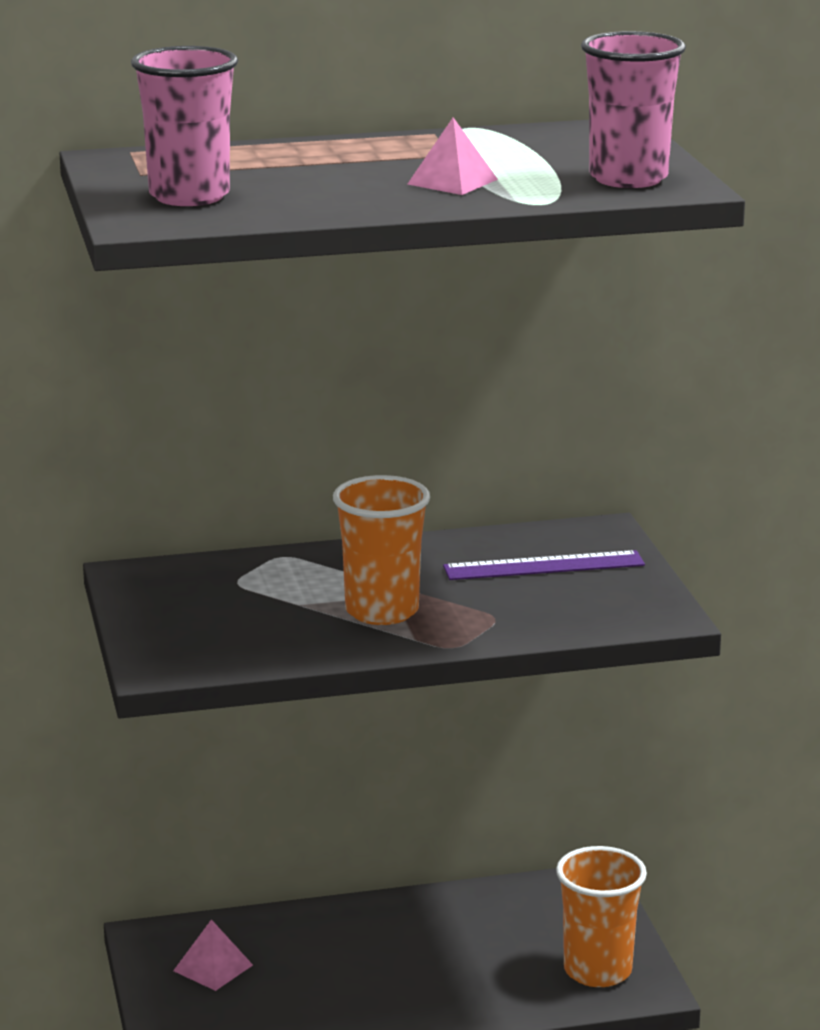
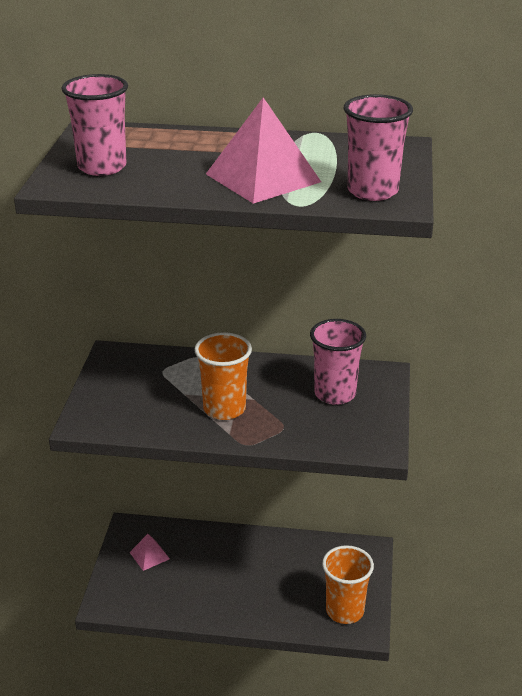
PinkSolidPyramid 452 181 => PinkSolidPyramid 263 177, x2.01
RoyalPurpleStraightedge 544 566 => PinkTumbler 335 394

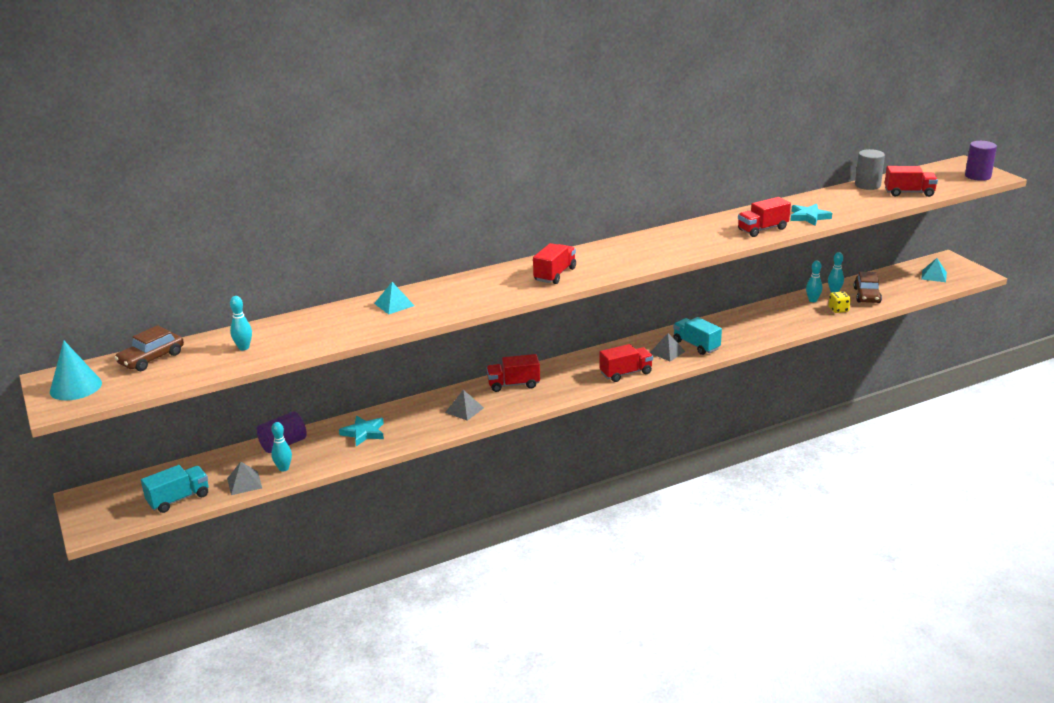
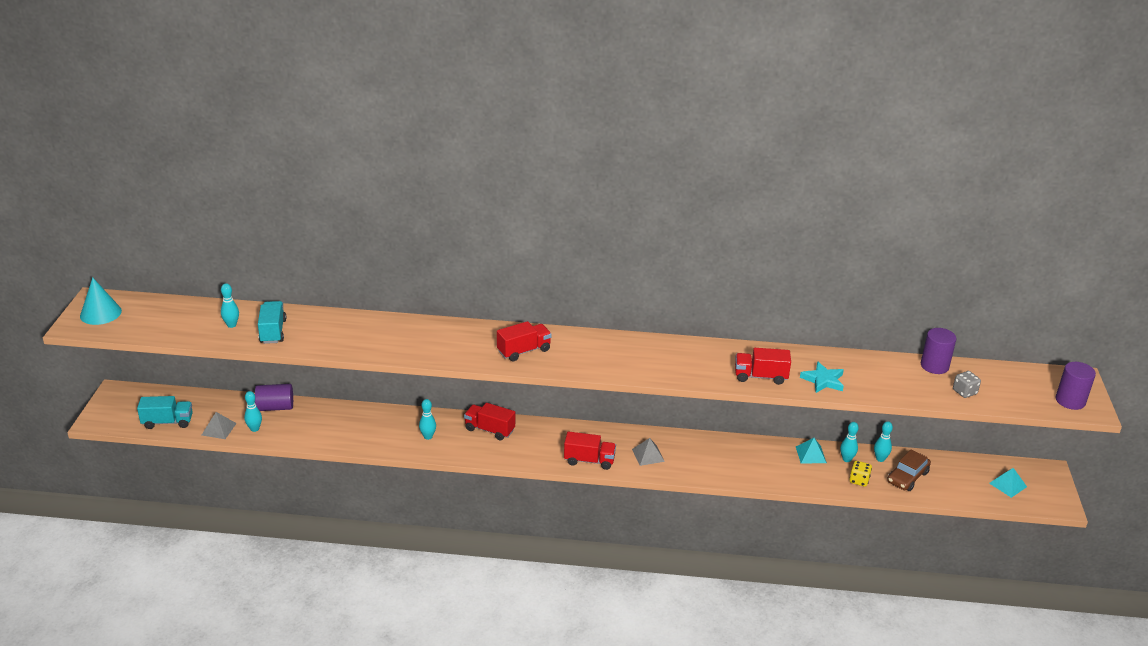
AquaTruck 696 345 => AquaTruck 273 331, move
GraySolidPyramid 464 410 => AquaTenpin 428 437
AquaSolidPyramid 394 304 => AquaSolidPyramid 811 454, move
GrayCylinder 867 185 => RoyalPurpleCylinder 934 366
RedTruck 909 193 => GrayDie 964 392
RussetToyCar 151 359 => nothing
AquaStarShape 364 433 => nothing

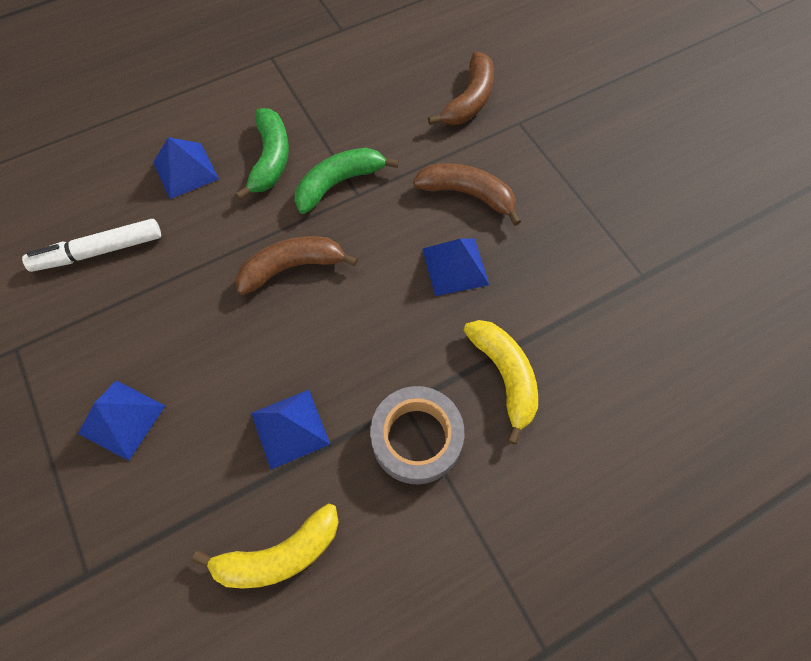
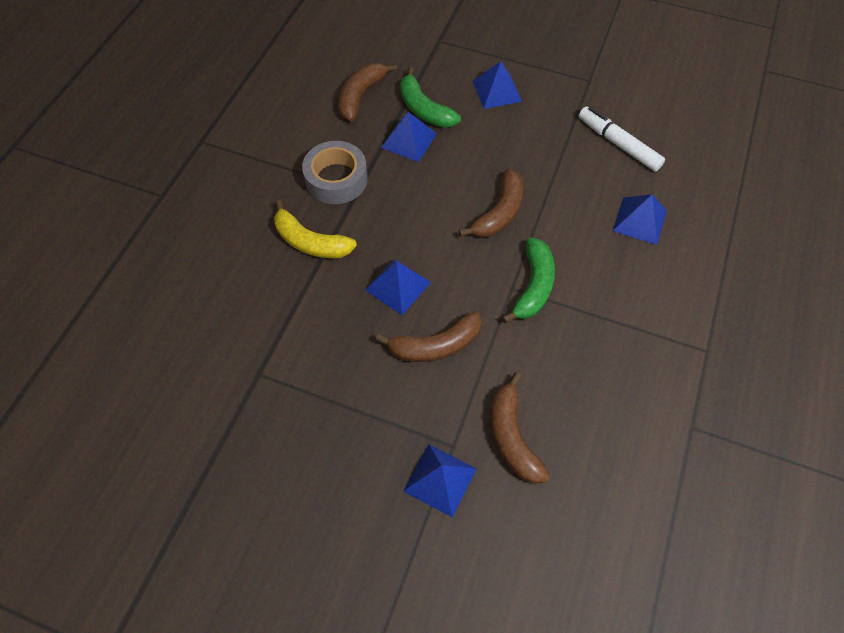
YellowToyBanana 279 554 => RussetToyBanana 361 96
EmeraldToyBanana 270 159 => EmeraldToyBanana 424 109, move
nothing => BlueSolidPyramid 440 479
PureWhiteFeltPen 99 251 => PureWhiteFeltPen 618 144, 75 degrees counterclockwise

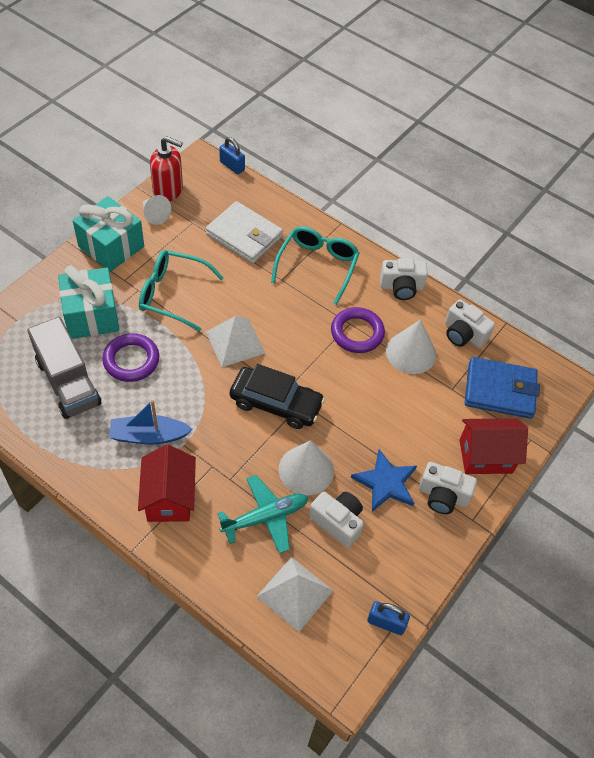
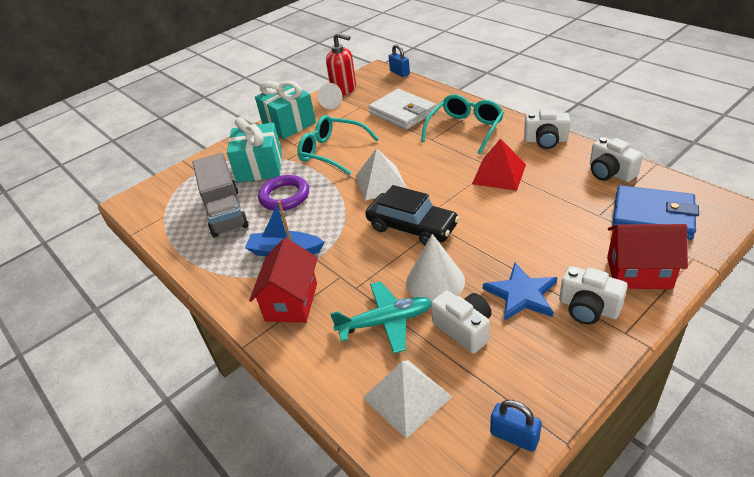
RoyalPurpleRing 357 333 => RedSolidPyramid 499 174
PureWhiteConeShape 411 352 => nothing

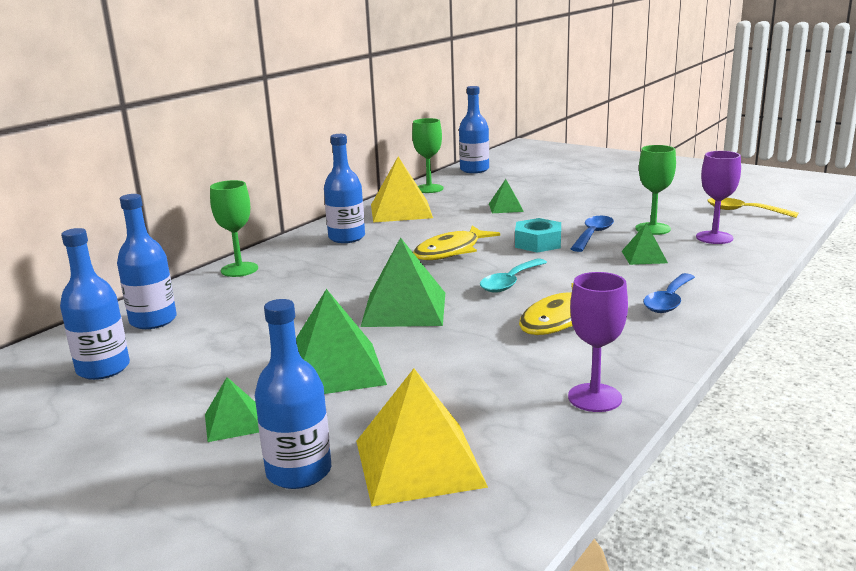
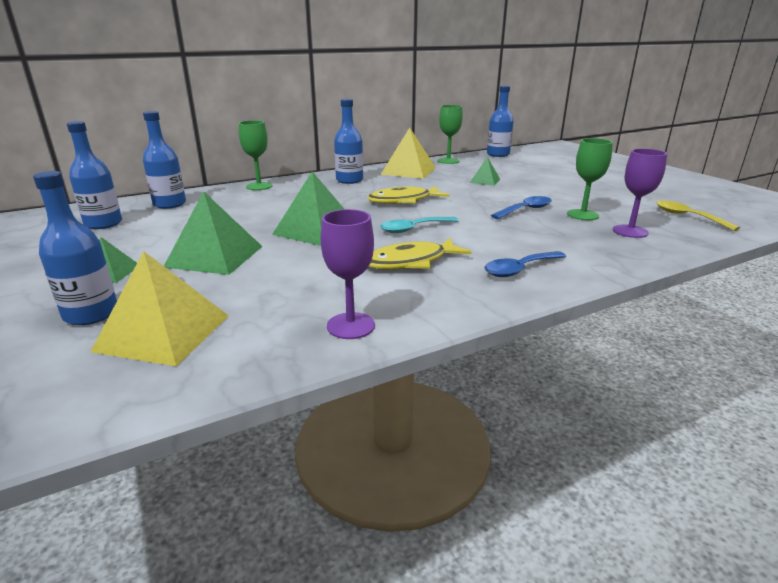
AquaHexNut 538 243 => nothing
EmeraldSolidPyramid 644 257 => nothing

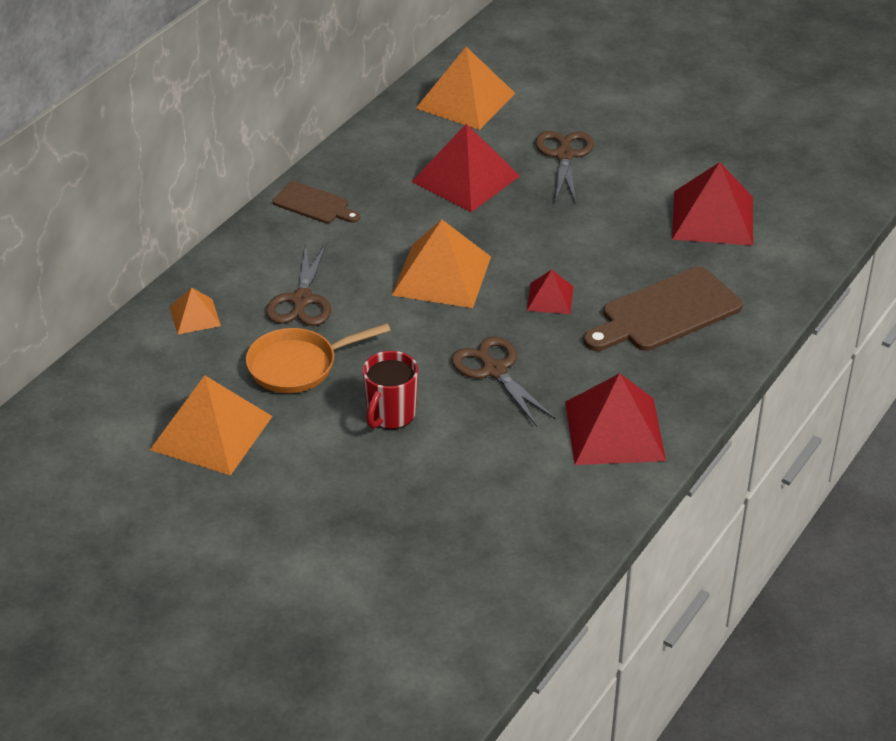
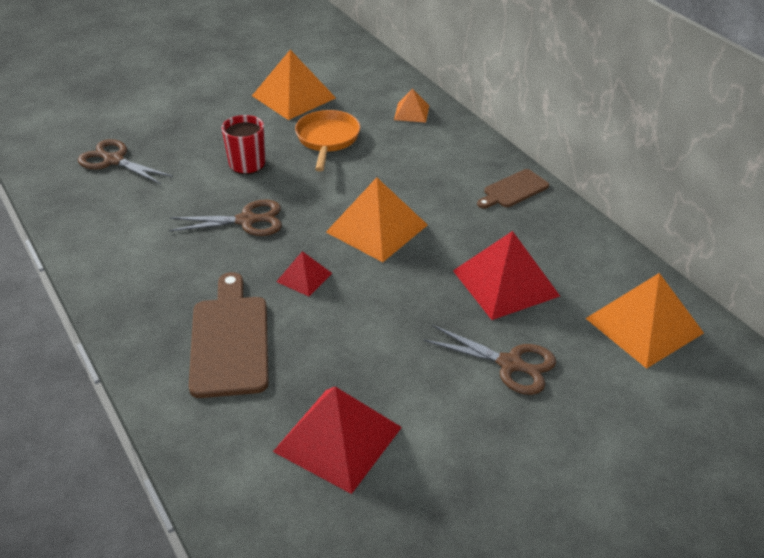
RussetScissors 302 300 => RussetScissors 113 160, move
RedSolidPyramid 614 430 => nothing

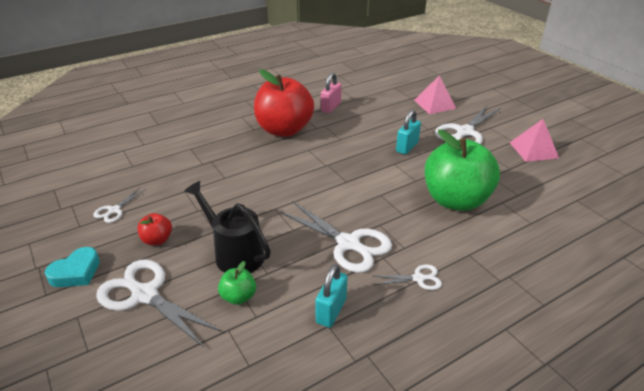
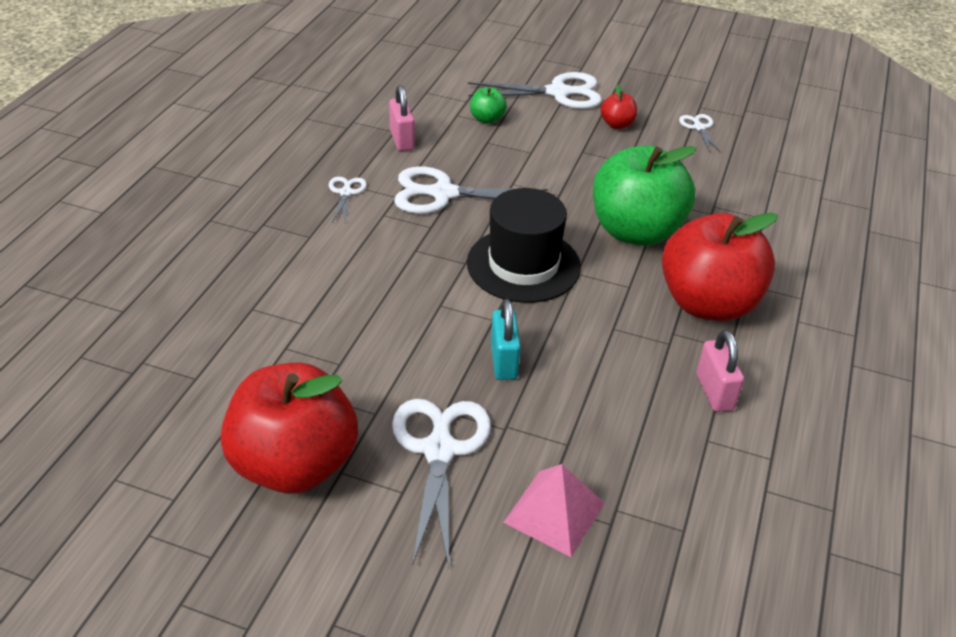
PinkSolidPyramid 533 150 => RedToyApple 294 464
PureWhiteScissors 419 278 => PureWhiteScissors 346 192, 135 degrees clockwise
AquaPadlock 331 311 => PinkPadlock 402 140
nothing => EbonyHat 523 265
EmeraldToyApple 455 200 => EmeraldToyApple 635 231, move
AquaLoveHeart 76 272 => nothing
EbonySprinklingCan 234 253 => nothing

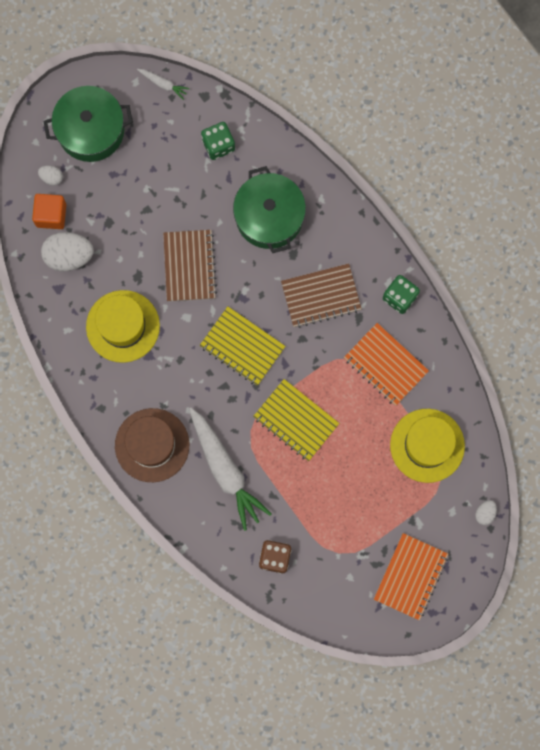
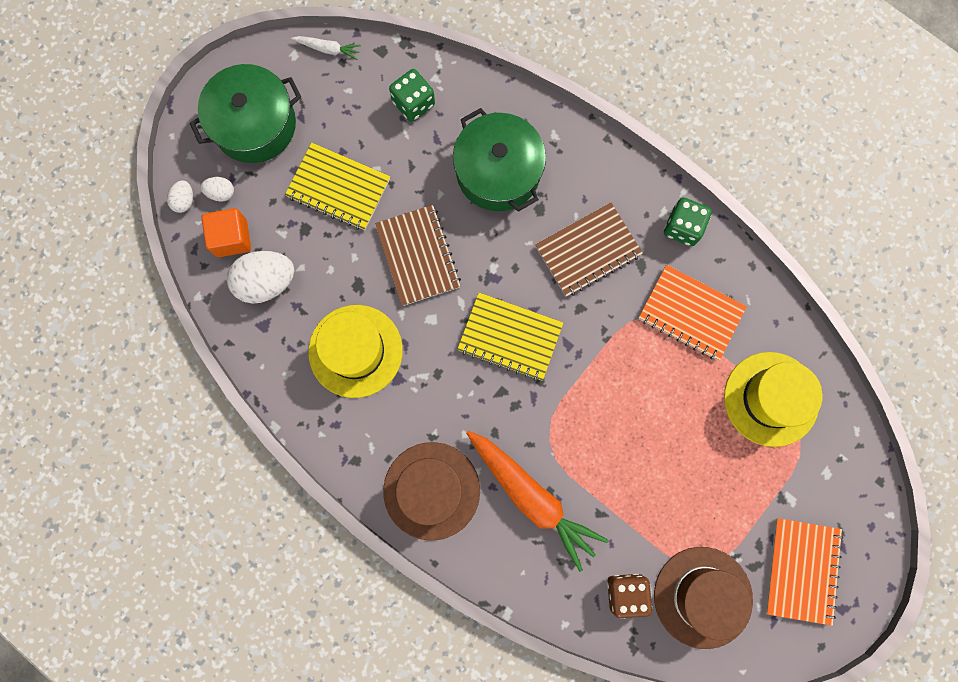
PureWhiteEggShape 485 513 => PureWhiteEggShape 184 201, move
YellowNotepad 296 420 => YellowNotepad 338 188, move
PureWhiteRootVegetable 225 470 => OrangeColouredRootVegetable 532 497
nothing => RussetHat 703 597

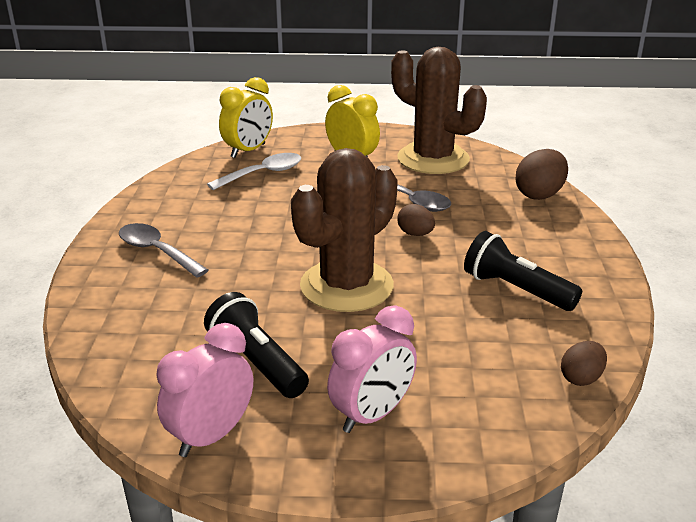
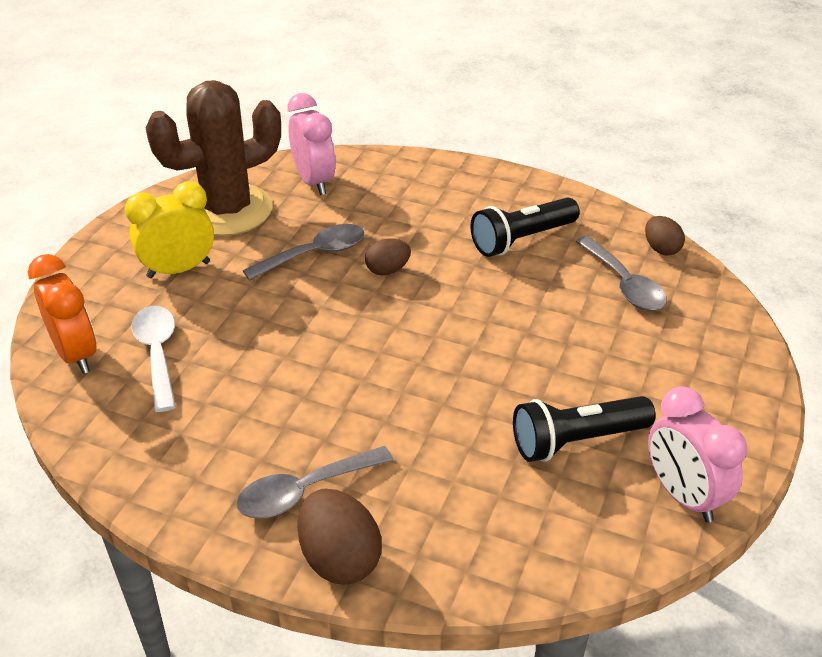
YellowClock 248 151 => OrangeColouredClock 76 354
PinkClock 372 415 => PinkClock 314 181, move
RussetEggShape 539 194 => RussetEggShape 339 559, move
nothing => GraySpoon 624 284
RussetPricklyPlant 346 286 => nothing

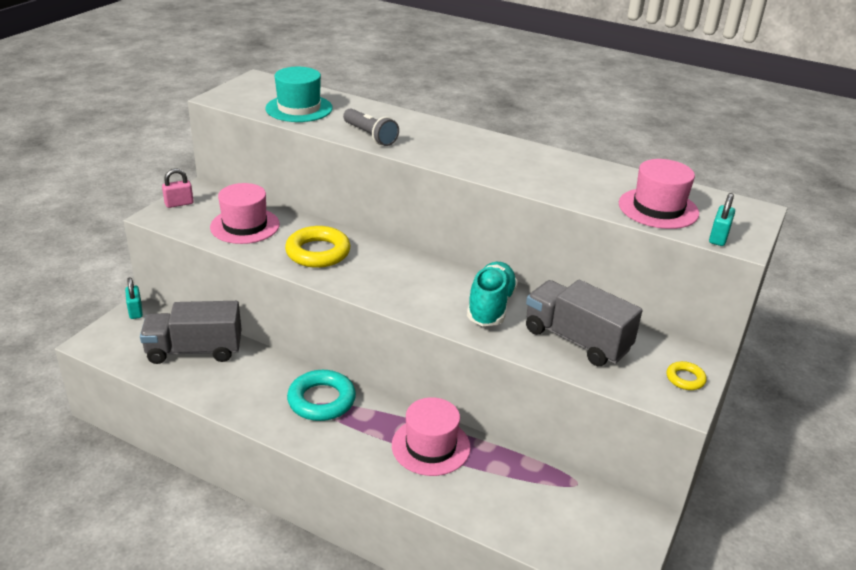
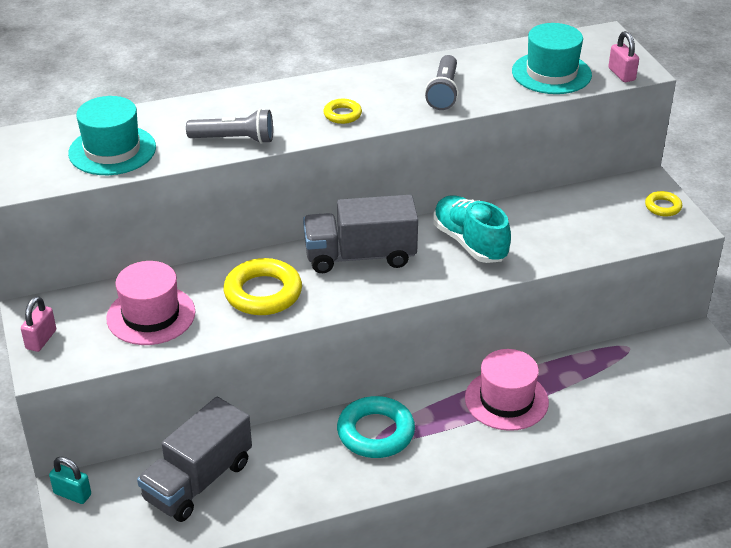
GrayTruck 576 340 => GrayTruck 360 256, move
nothing => YellowRing 342 114
nothing => GrayTorch 443 92
PinkHat 658 208 => AquaHat 551 73
AquaPadlock 718 237 => PinkPadlock 621 74

